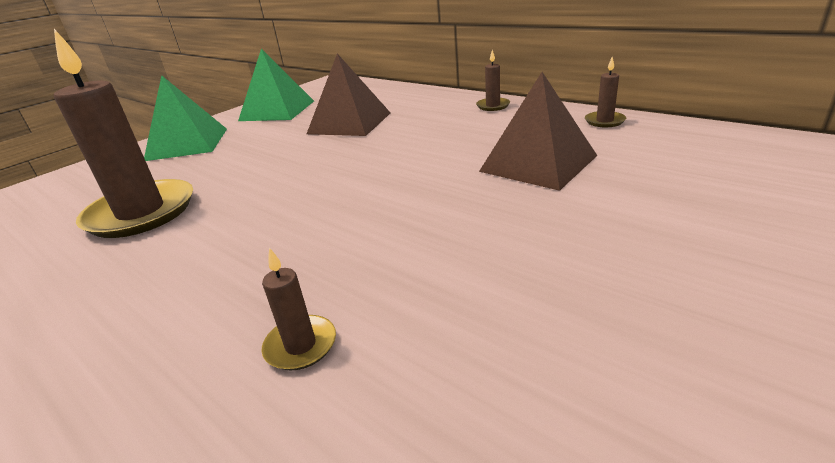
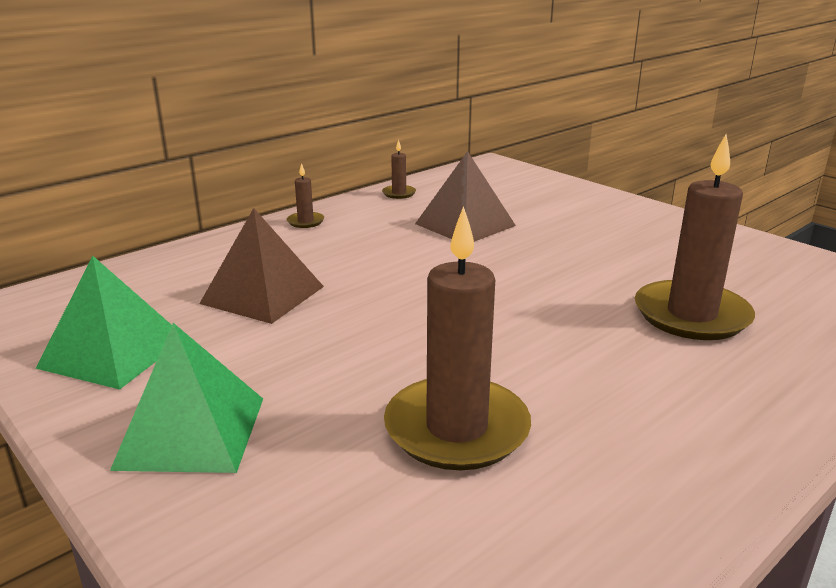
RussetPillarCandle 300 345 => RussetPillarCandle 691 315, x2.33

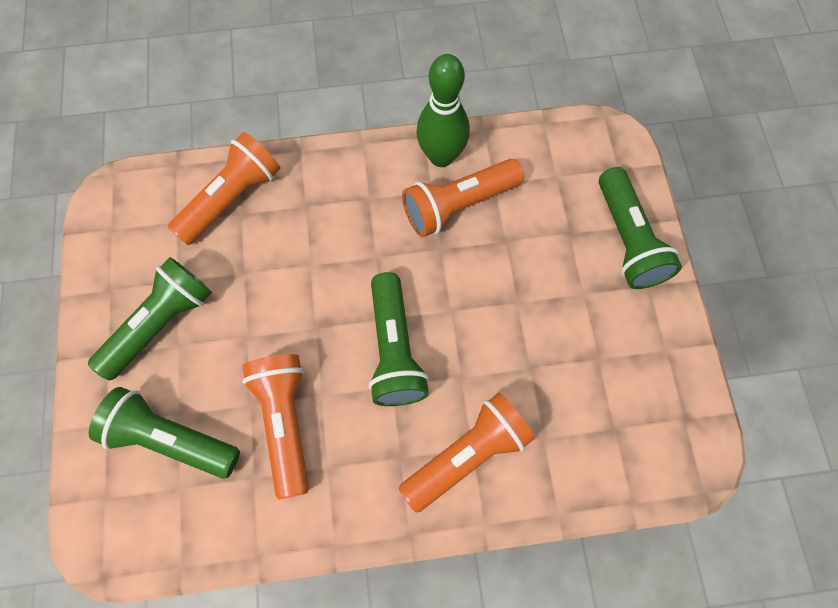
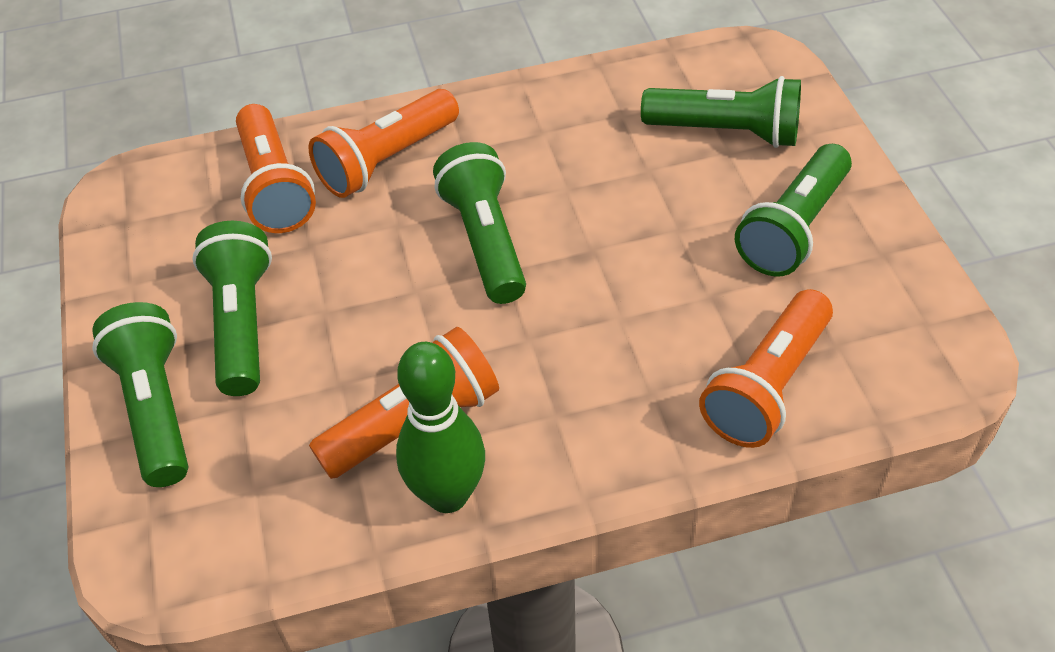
nothing => EmeraldTorch 242 323
OrangeColouredTorch 285 421 => OrangeColouredTorch 274 187, move

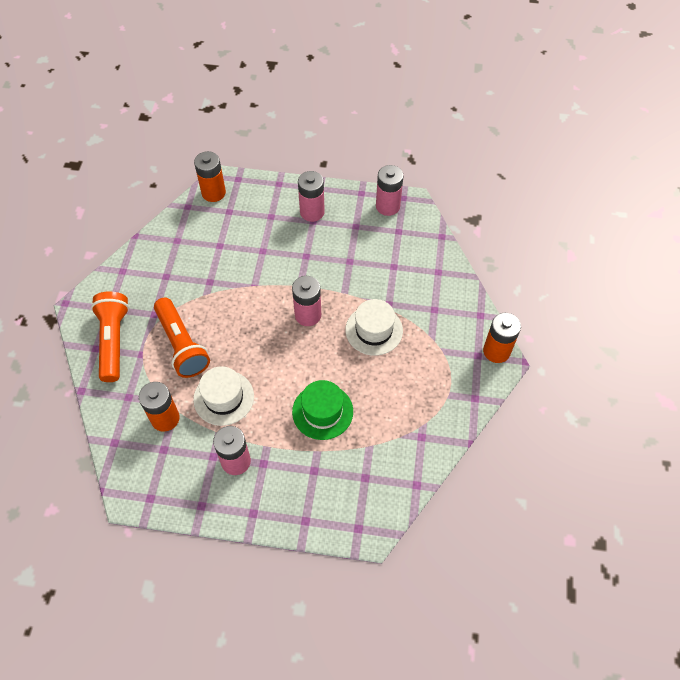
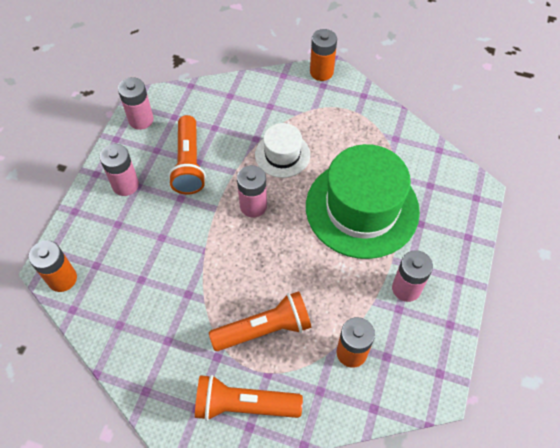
nothing => OrangeColouredTorch 188 163
EmeraldHat 322 411 => EmeraldHat 362 208, x1.95
PureWhiteHat 223 398 => nothing

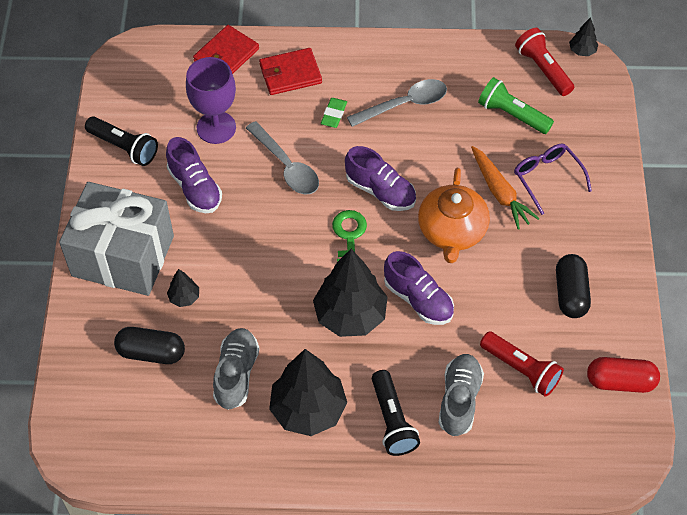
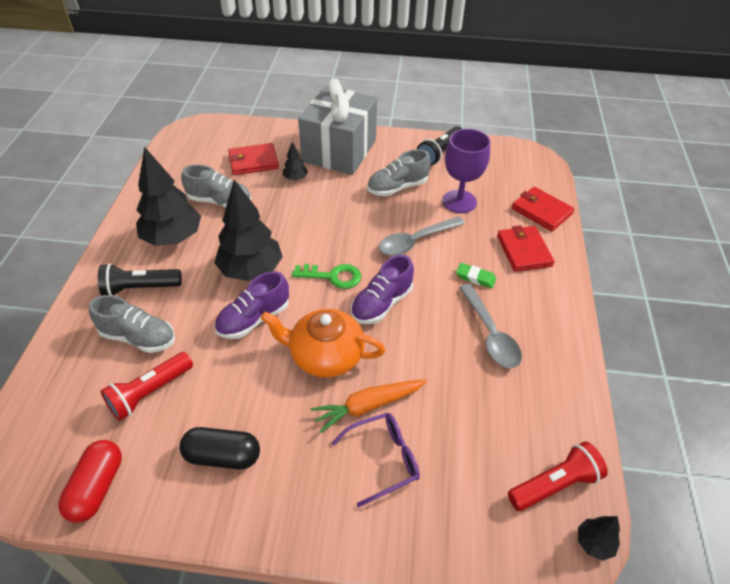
EbonyPillShape 151 352 => RedBillfold 253 161
RoyalPurpleLaceUpShoe 195 188 => GrayLaceUpShoe 397 187
EmeraldTorch 512 115 => nothing

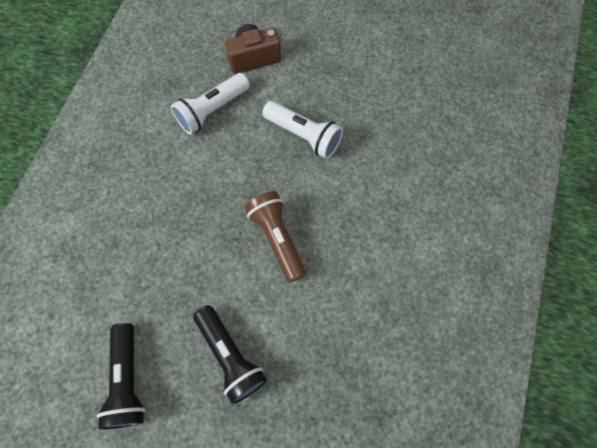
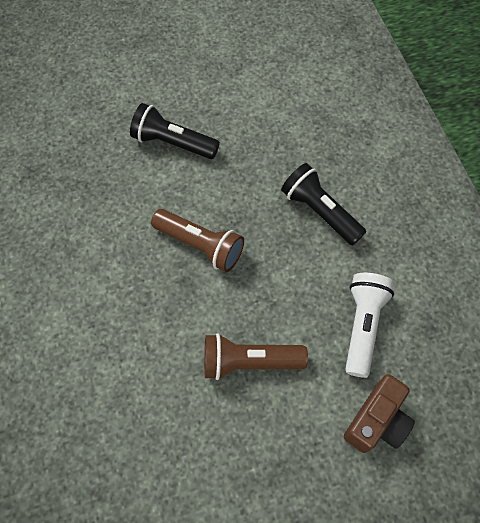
PureWhiteTorch 303 135 => RussetTorch 249 361
EbonyTorch 128 380 => EbonyTorch 320 212, move

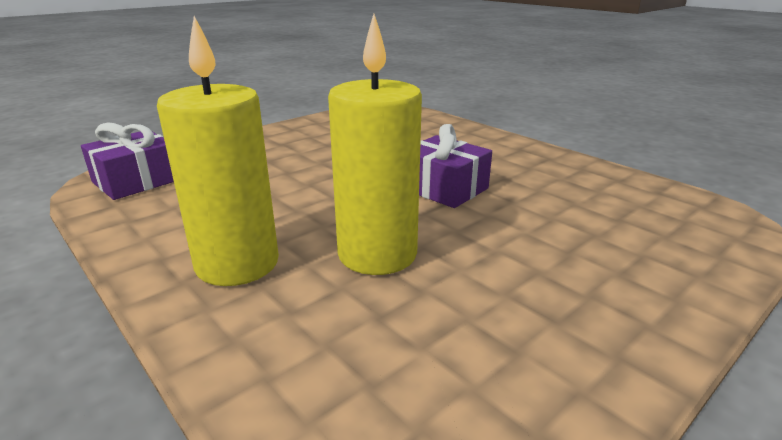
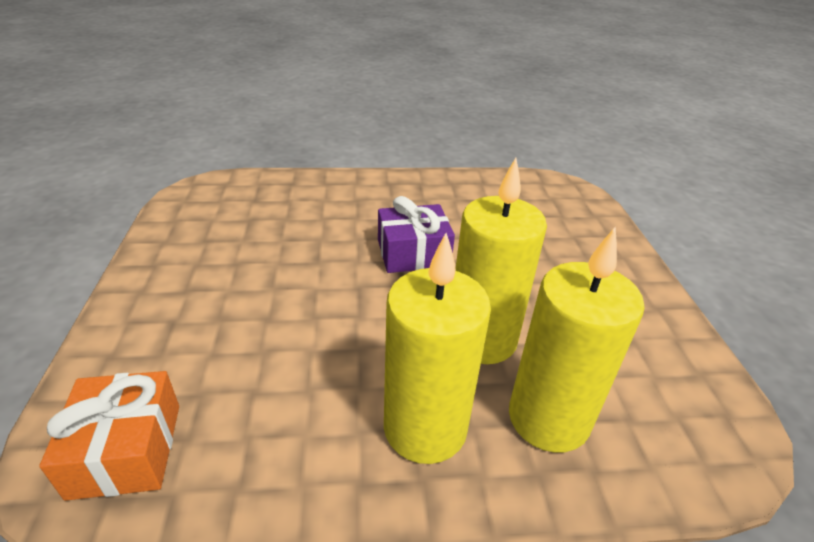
RoyalPurpleWrappedGift 137 181 => OrangeColouredWrappedGift 126 449
nothing => YellowPillarCandle 548 418

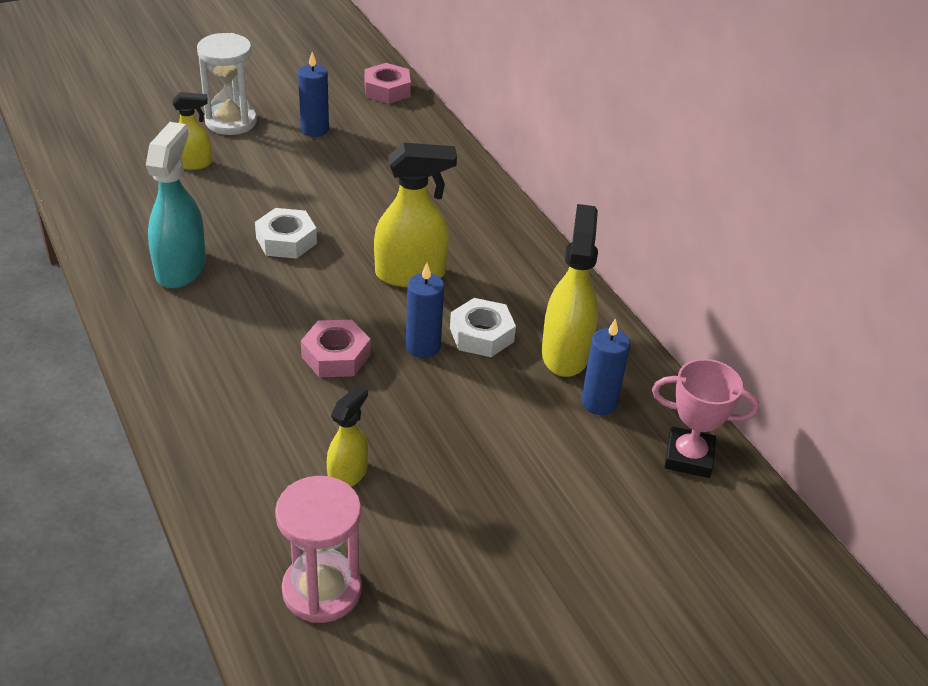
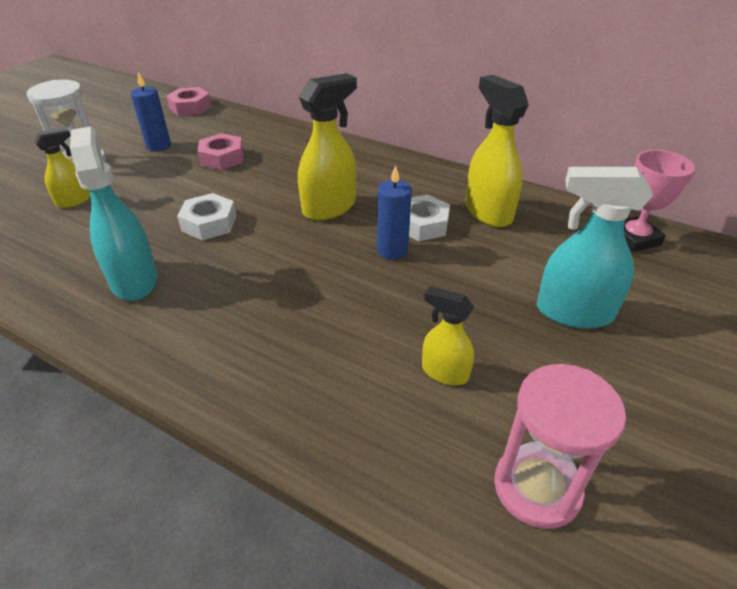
PinkHexNut 336 356 => PinkHexNut 222 158, move
YellowSprayer 348 474 => YellowSprayer 444 372, 60 degrees counterclockwise
nothing => AquaSprayer 573 312
BluePillarCandle 599 403 => nothing

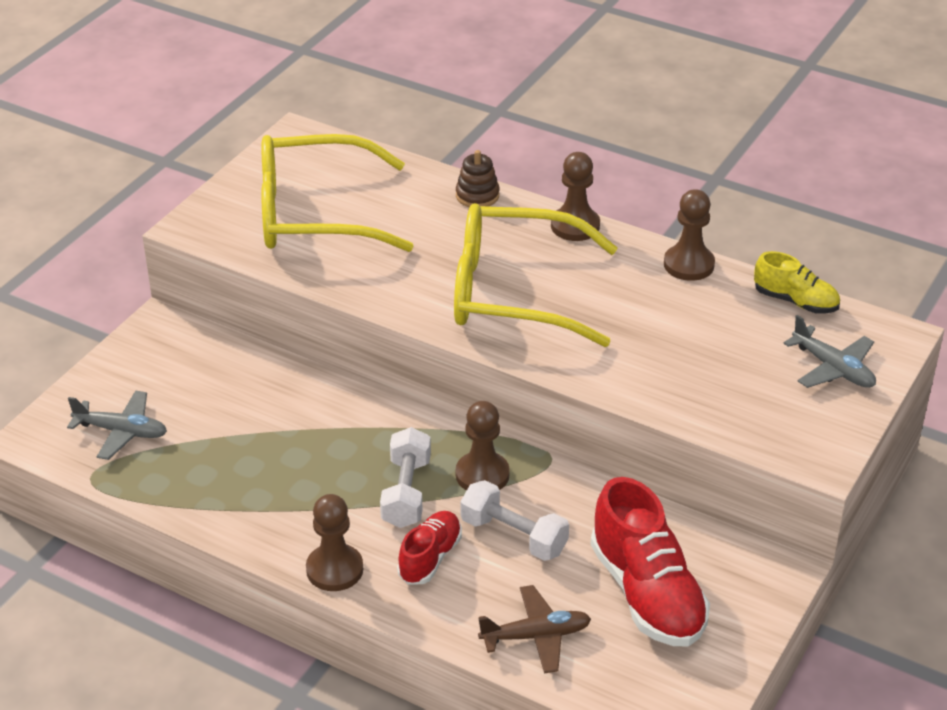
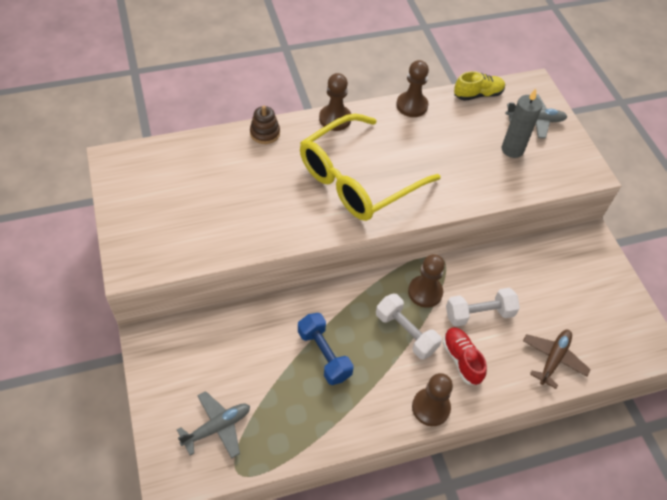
nothing => BlueDumbbell 324 355
nothing => GrayPillarCandle 512 149
YellowSpectacles 316 214 => nothing
RedLaceUpShoe 647 593 => nothing

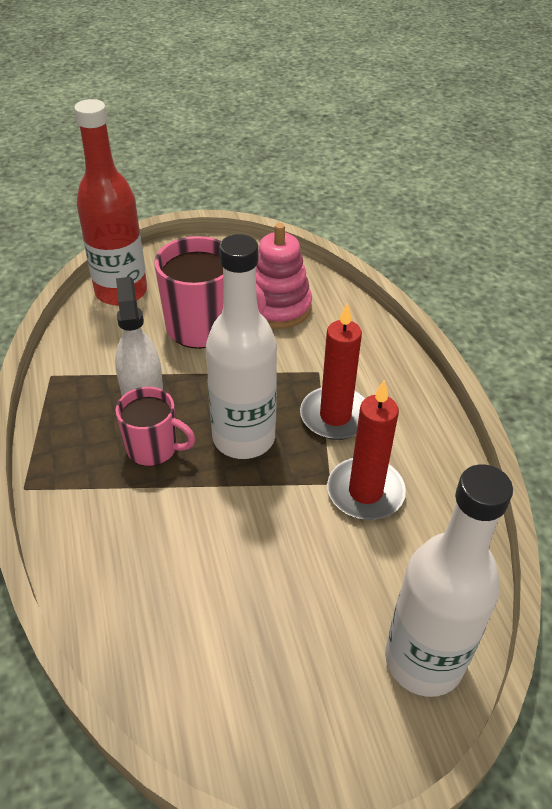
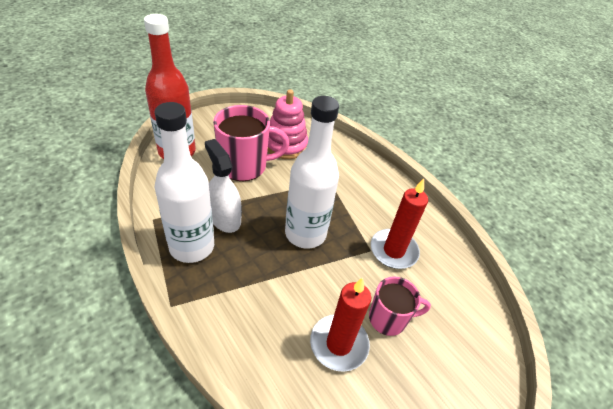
PureWhiteBottle 423 660 => PureWhiteBottle 192 246, move
RedPillarCandle 335 416 => RedPillarCandle 339 344, move
PinkTeaMug 153 448 => PinkTeaMug 388 319, move

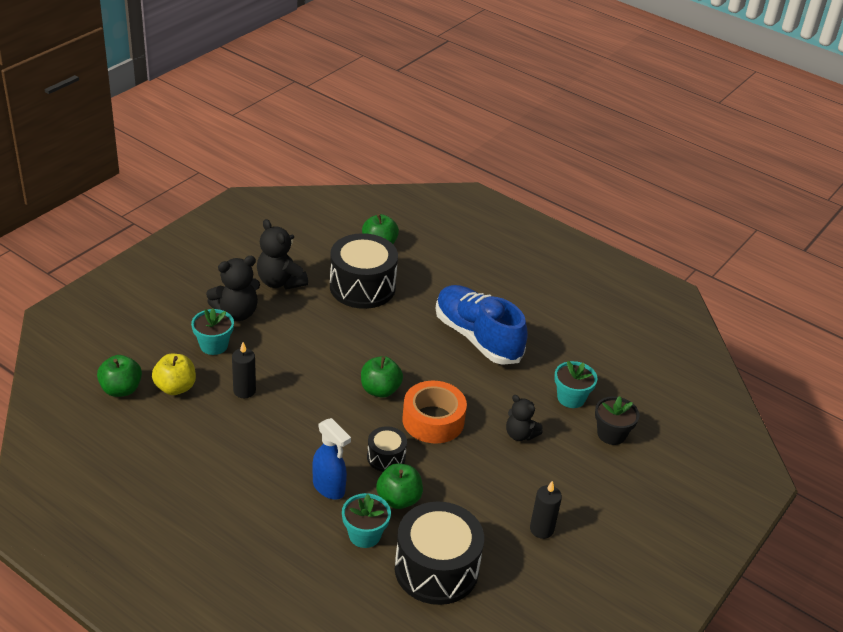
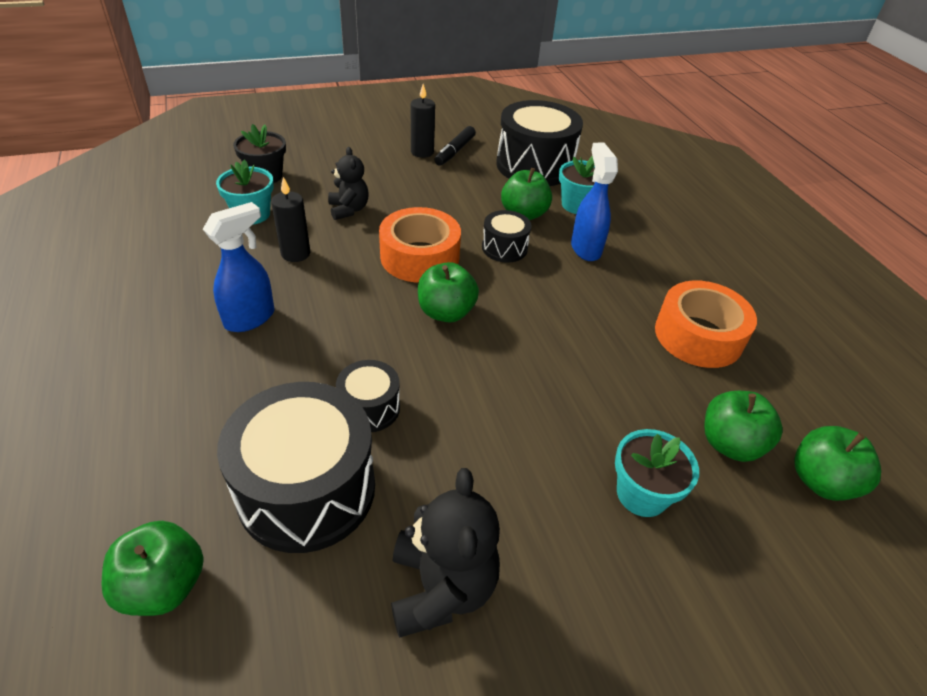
BlueLaceUpShoe 477 337 => BlueSprayer 250 318
EbonyPillarCandle 244 391 => EbonyPillarCandle 295 253, move
nothing => EbonyToyDrum 369 408
nothing => EbonyFeltPen 455 151
nothing => OrangeColouredRollOfTape 698 336
YellowToyApple 175 387 => EmeraldToyApple 730 444
EbonyStuffedBear 236 313 => nothing

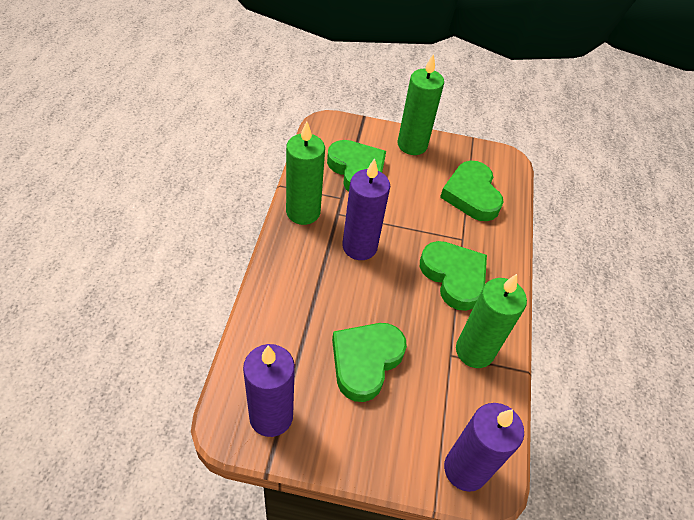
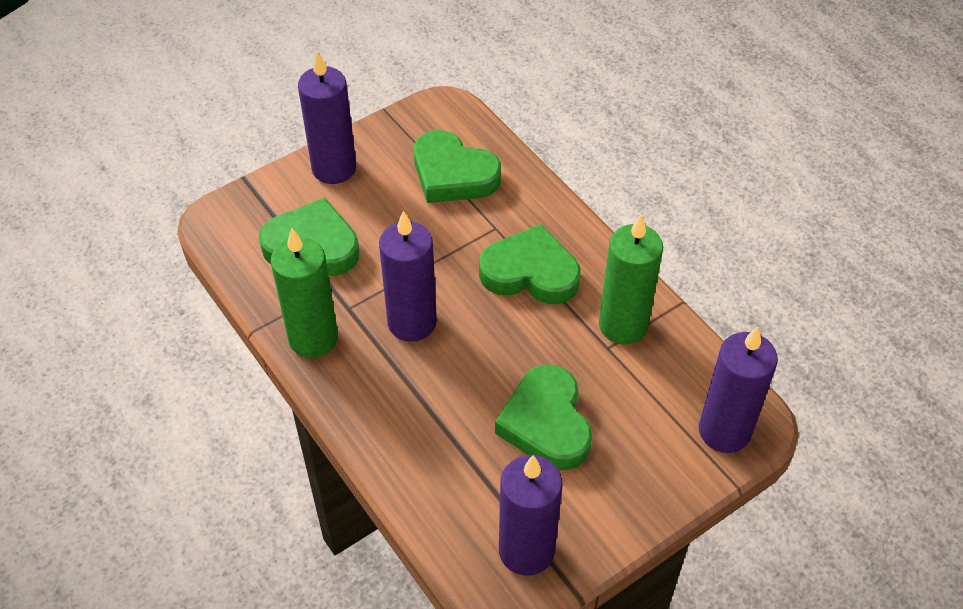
EmeraldPillarCandle 412 145 => RoyalPurplePillarCandle 334 168

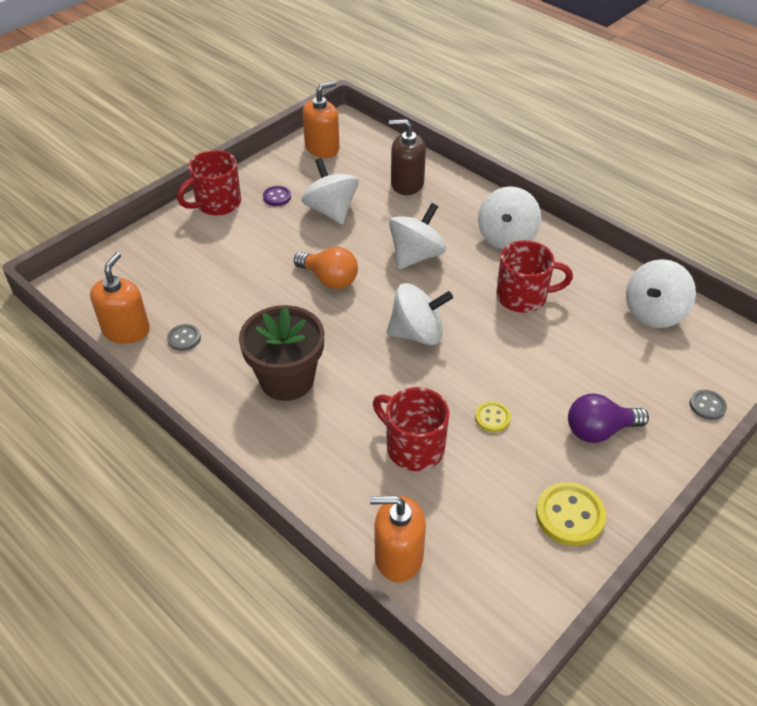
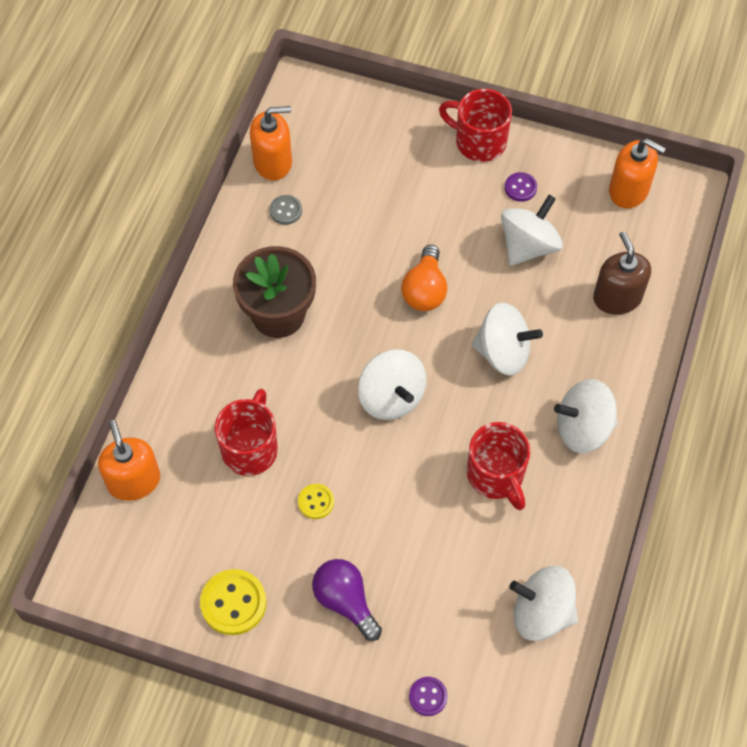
GrayButton 707 406 => RoyalPurpleButton 428 696

